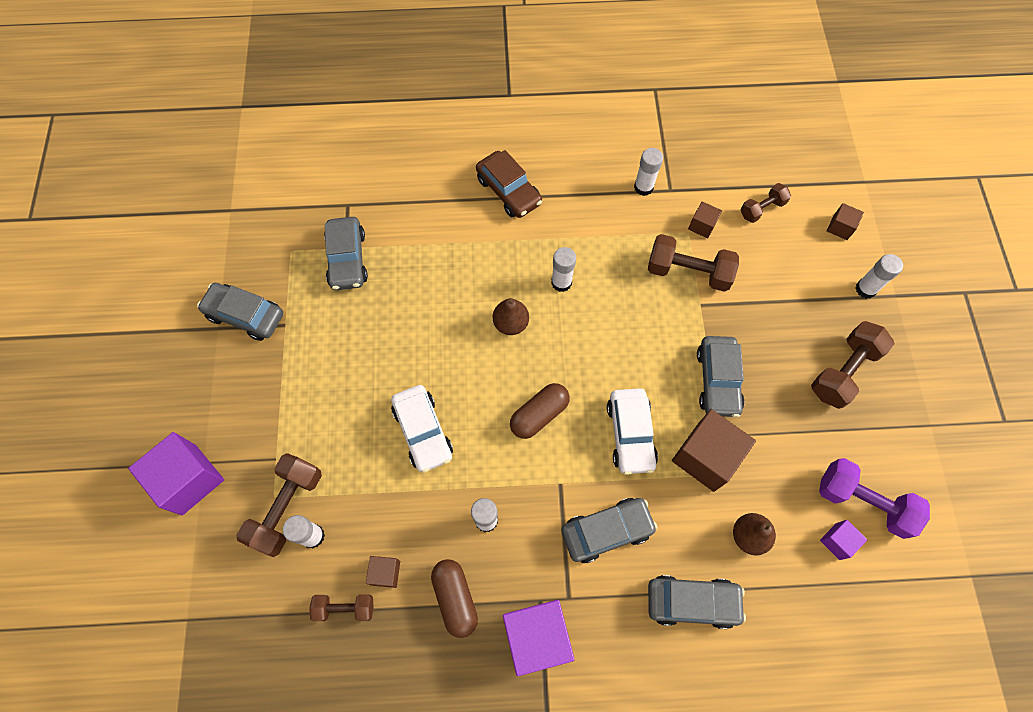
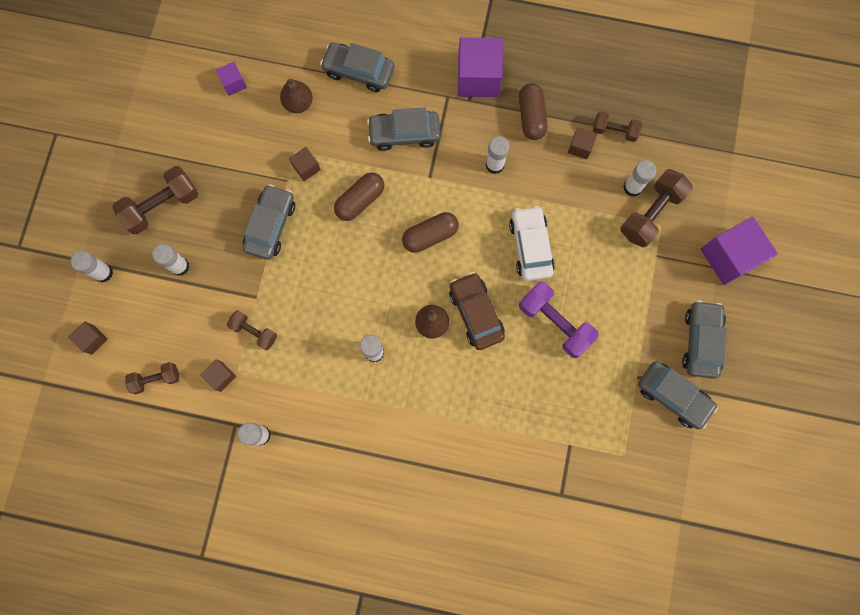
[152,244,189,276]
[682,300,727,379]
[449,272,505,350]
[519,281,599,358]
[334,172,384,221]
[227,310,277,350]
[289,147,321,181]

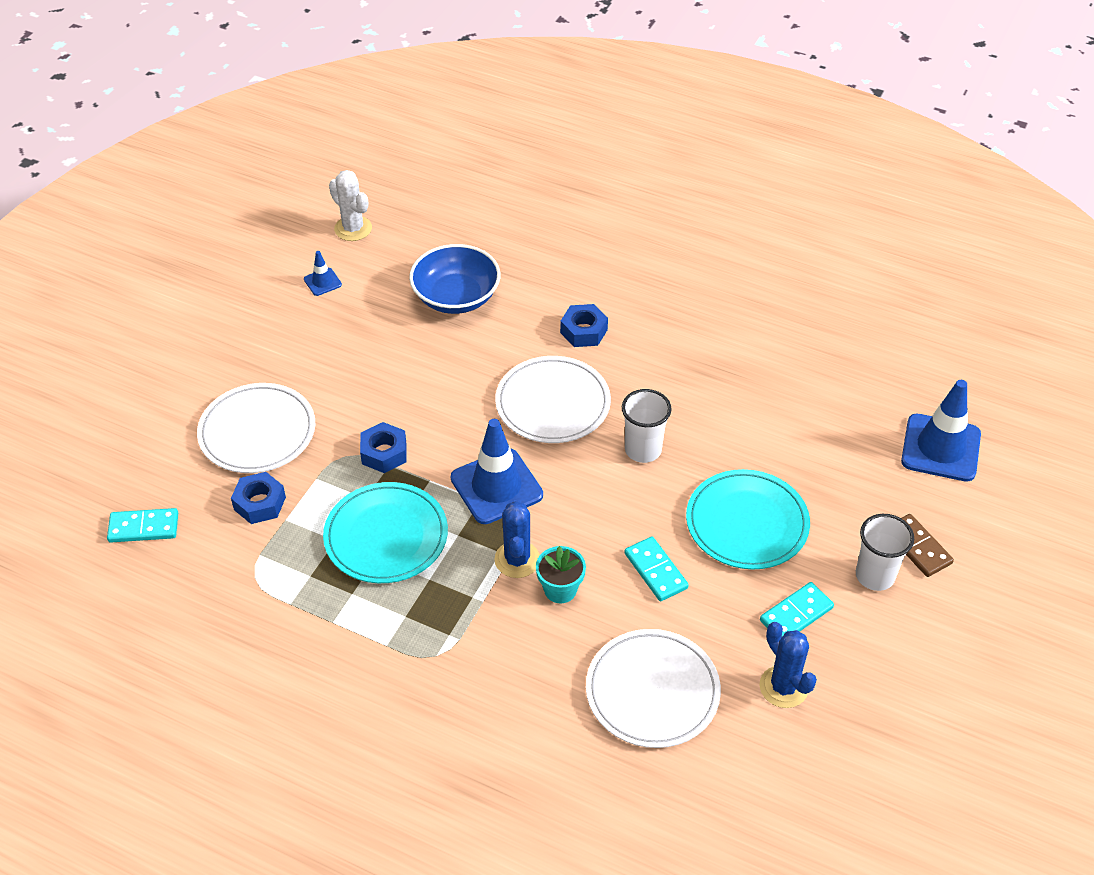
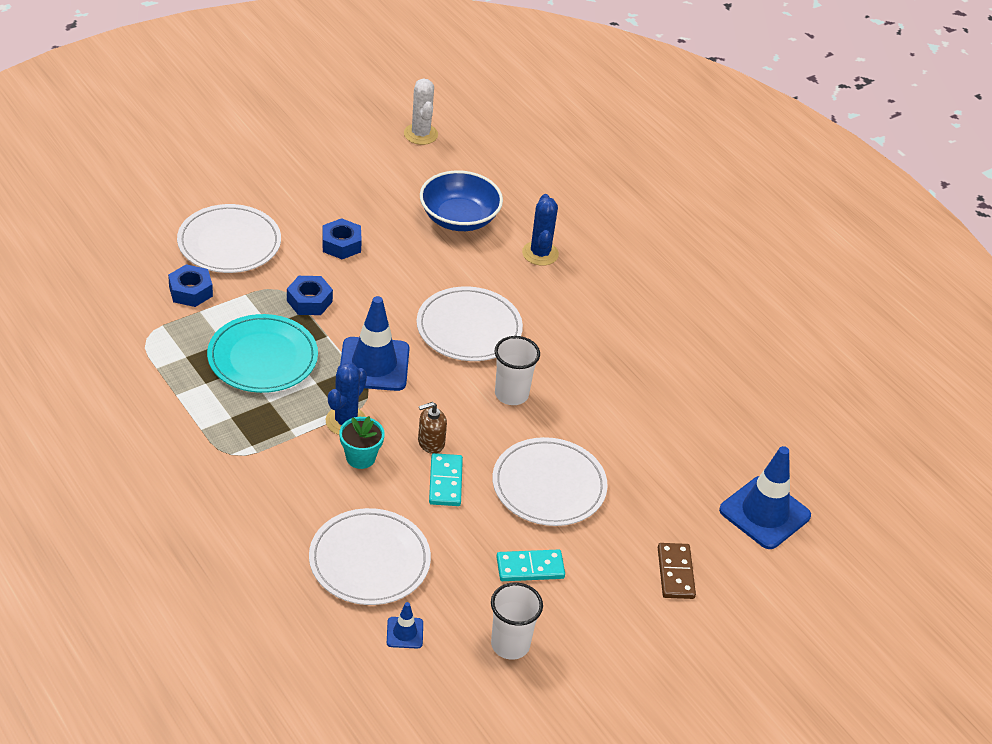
[107,508,178,543] (first image)
[418,402,447,454]
[387,602,423,648]
[322,218,362,259]
[522,194,559,266]
[491,582,543,660]
[492,437,608,526]

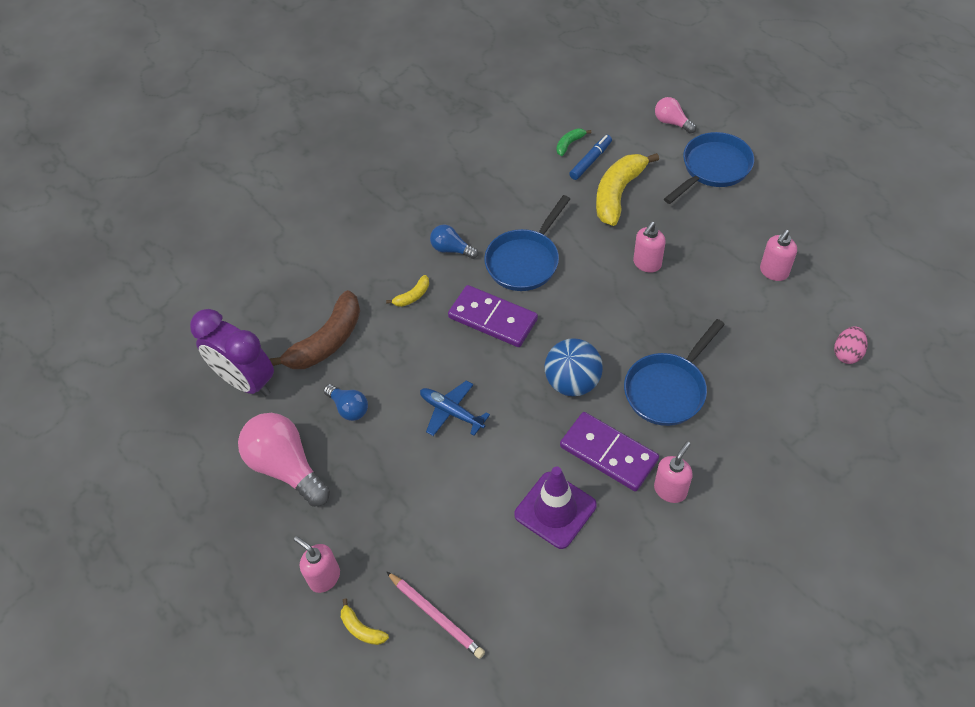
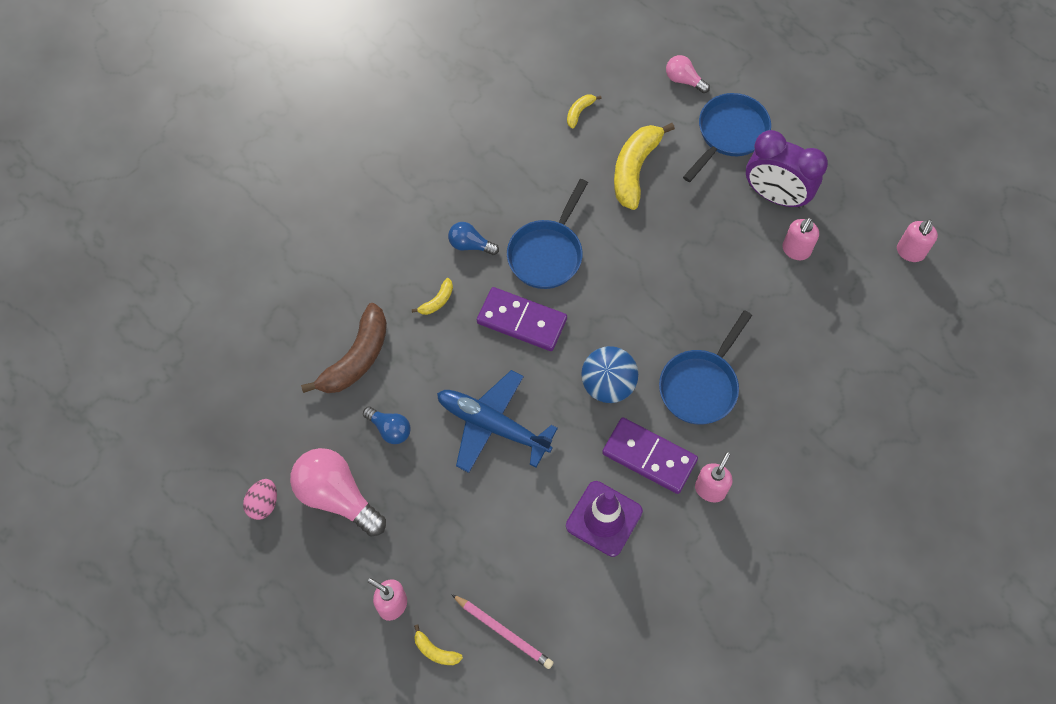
[569,135,612,180] (first image)
[746,130,828,209]
[897,219,938,262]
[243,479,277,520]
[567,95,602,128]
[437,370,558,473]

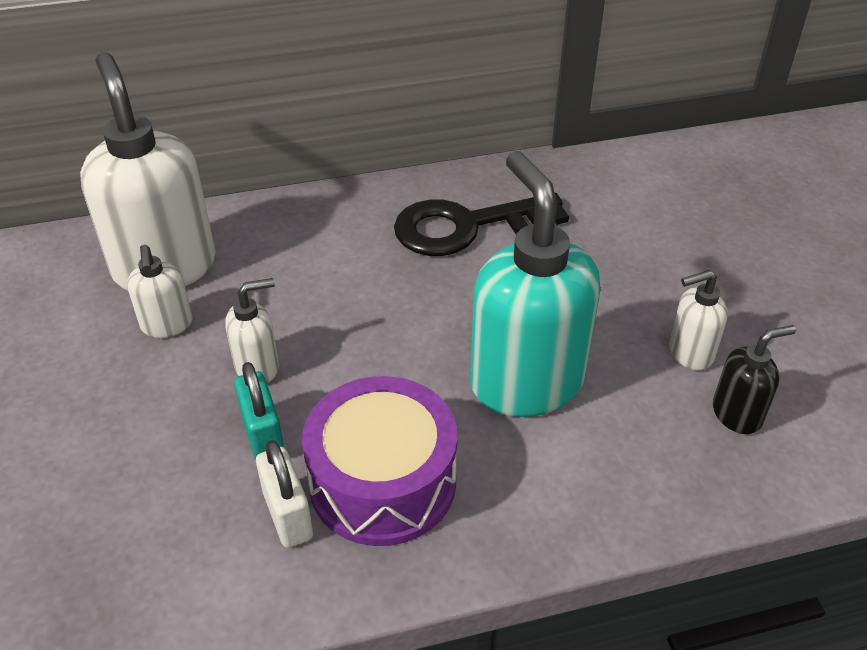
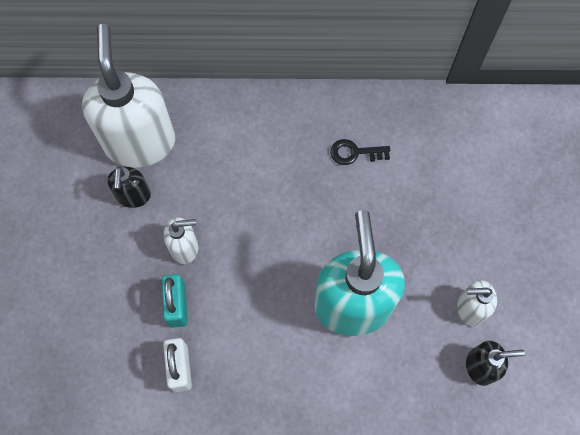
[302,376,458,546] (first image)
[107,166,151,208]
[330,139,390,165]

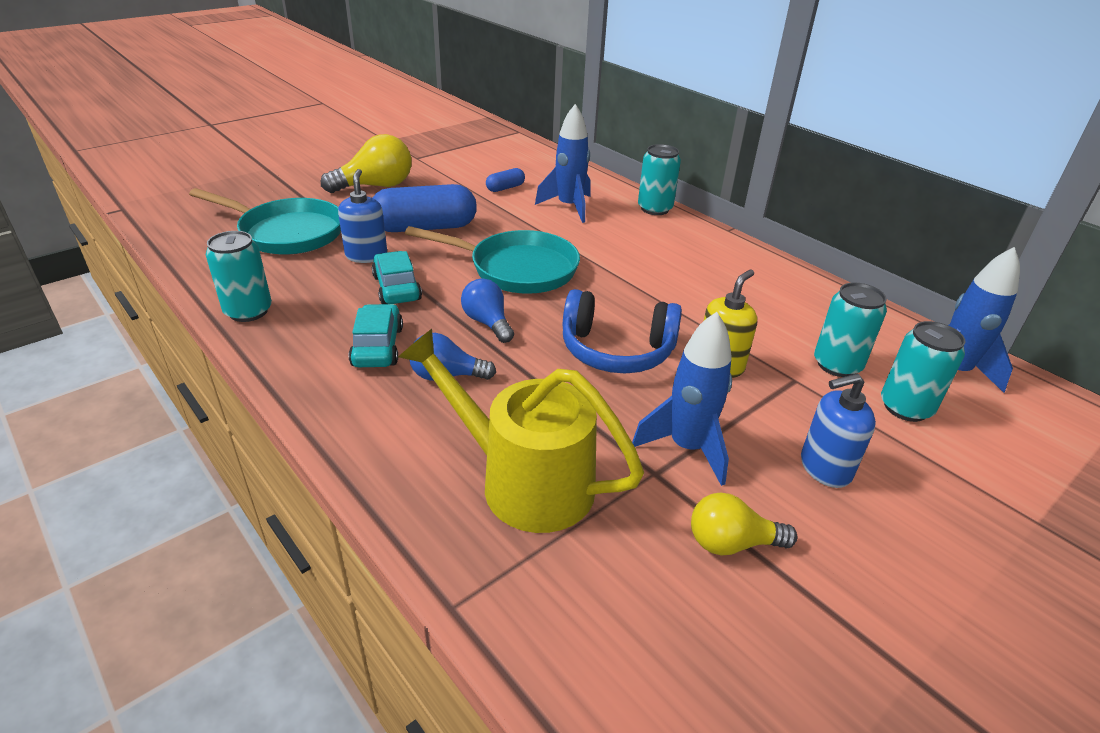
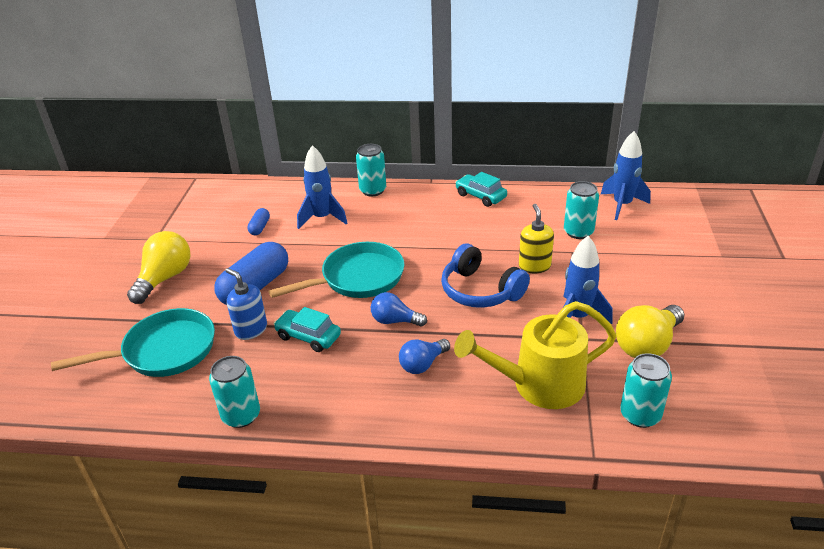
[801,373,876,488] (first image)
[455,172,507,207]
[620,353,672,428]
[441,243,530,308]
[616,305,684,358]

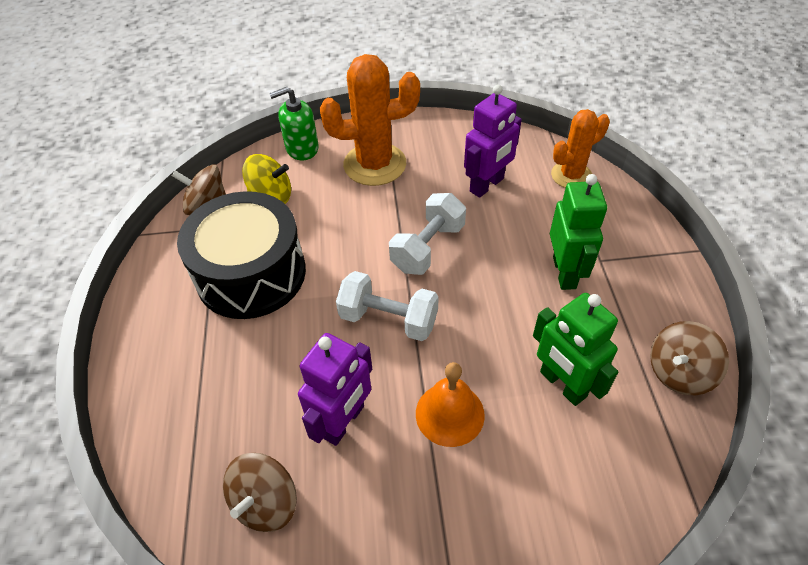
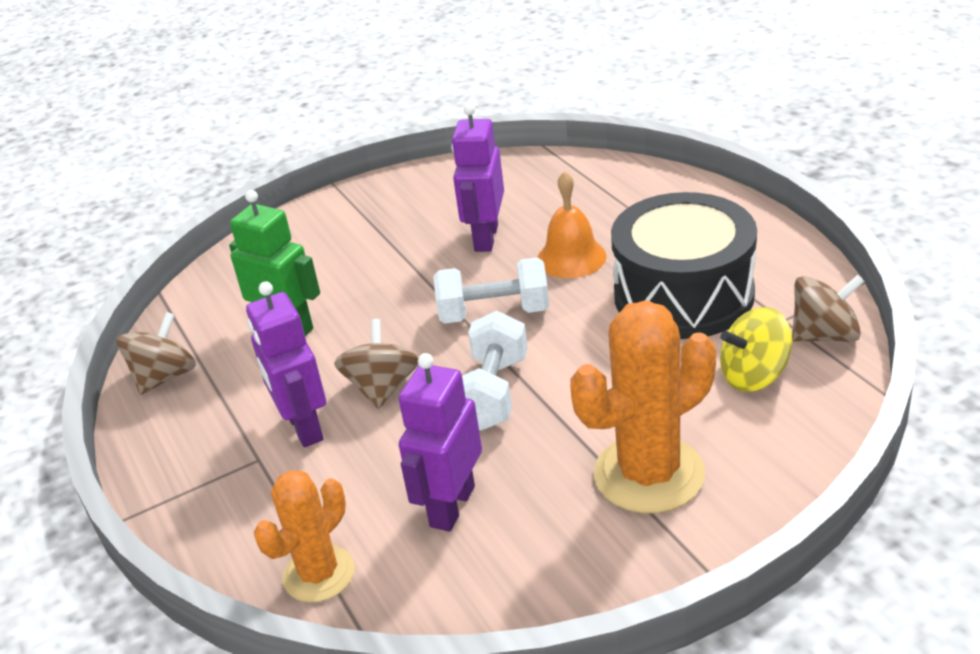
[269,87,318,160] (first image)
[334,319,418,409]
[537,171,606,278]
[246,281,326,447]

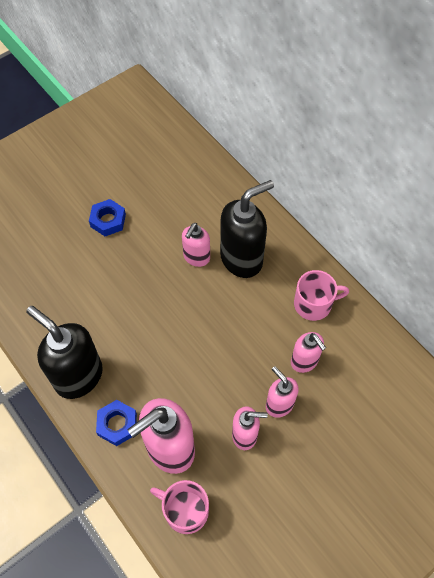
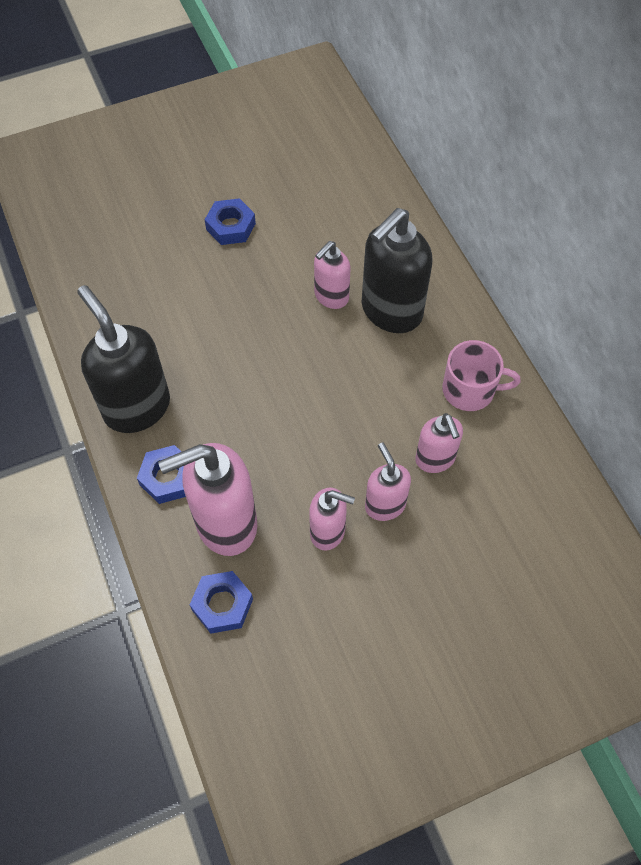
[190,571,253,634]
[362,208,432,333]

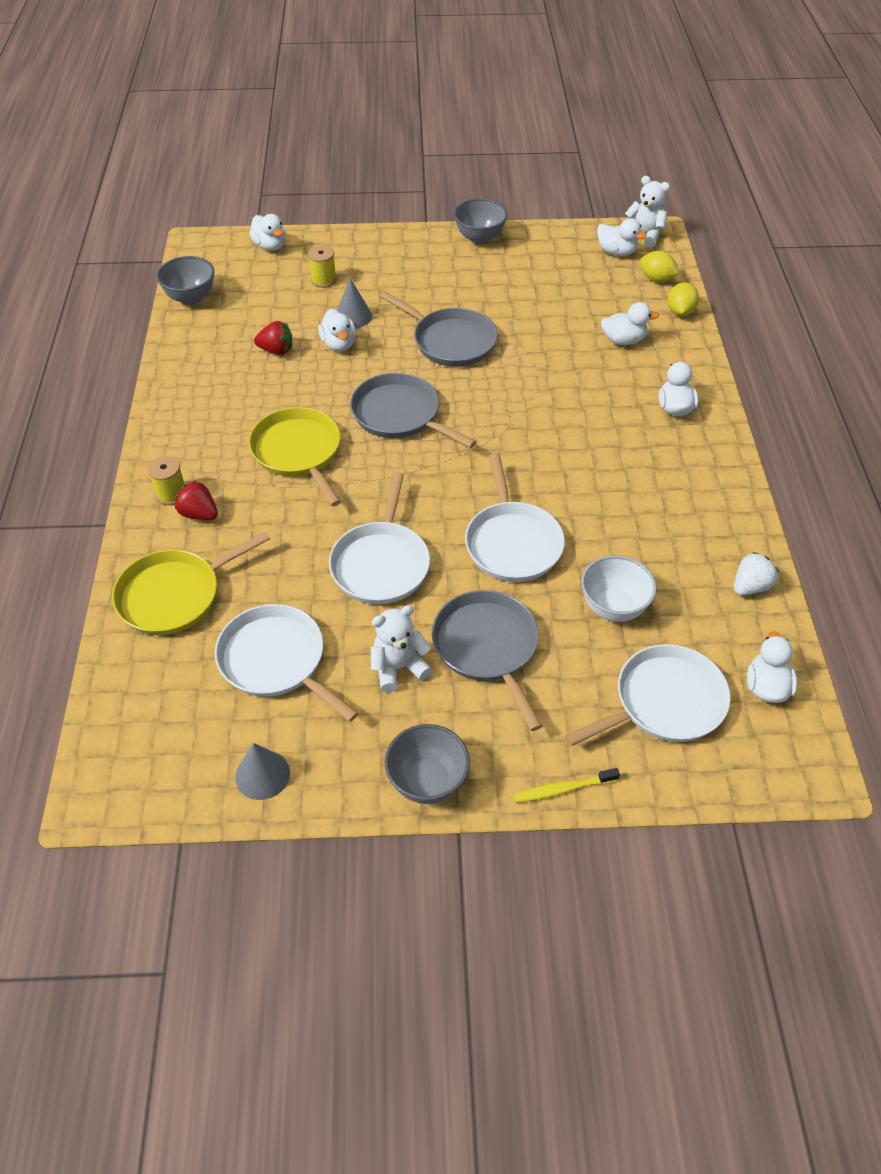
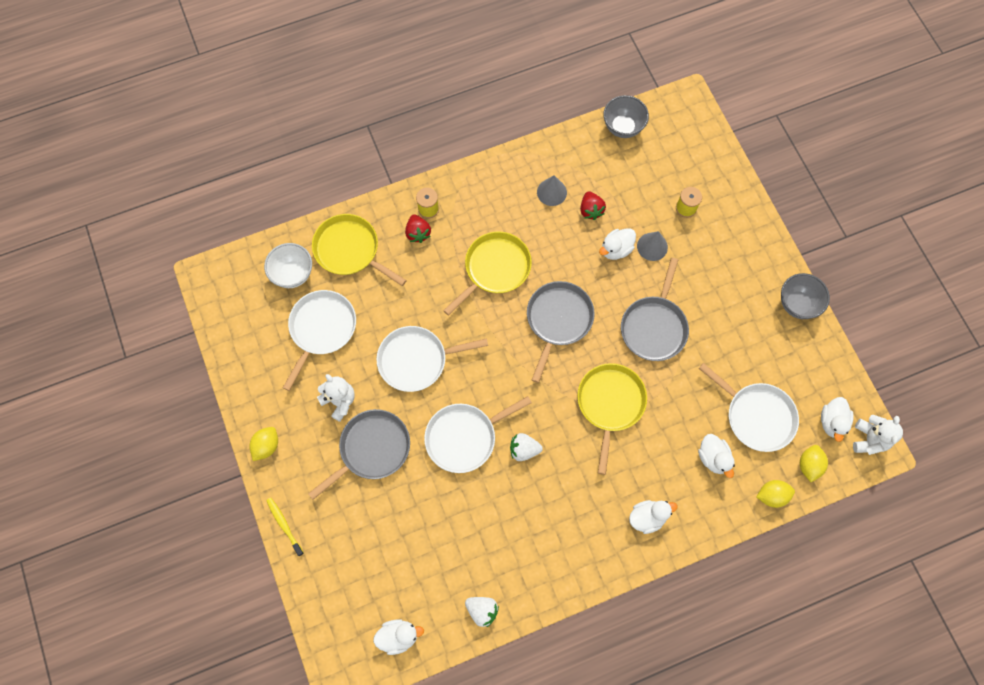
[249,214,285,251] (first image)
[510,433,543,461]
[577,363,647,475]
[537,175,567,206]
[699,363,799,452]
[264,243,312,288]
[249,427,278,461]
[405,214,431,243]

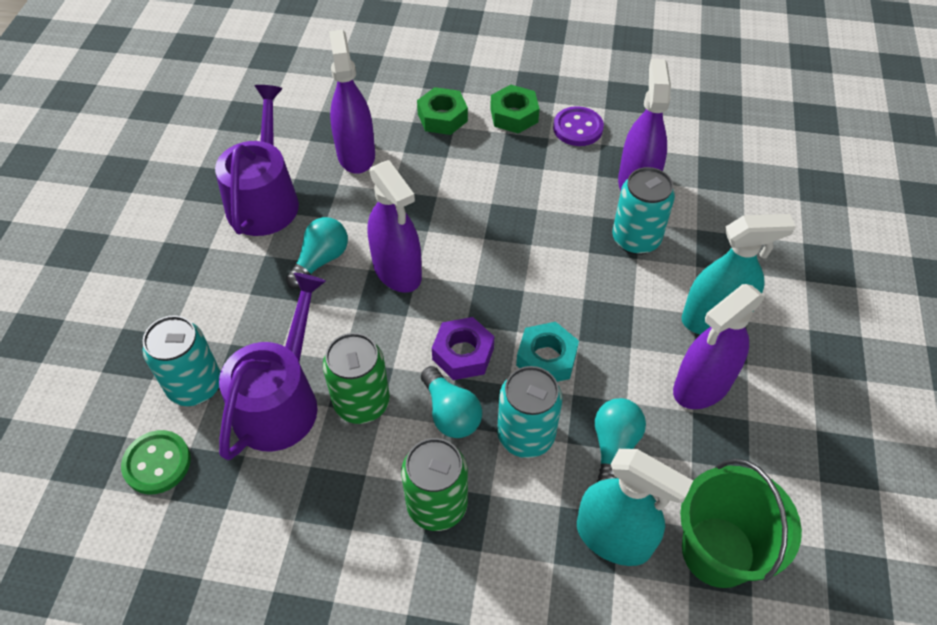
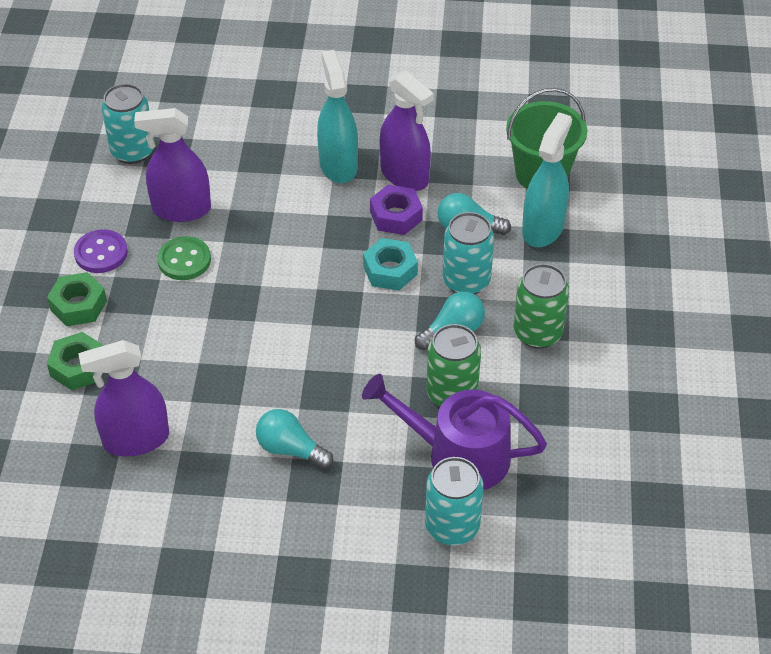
[215,85,299,236] (first image)
[367,160,422,293] (first image)
[157,236,211,280]
[370,185,423,235]
[102,84,155,164]

